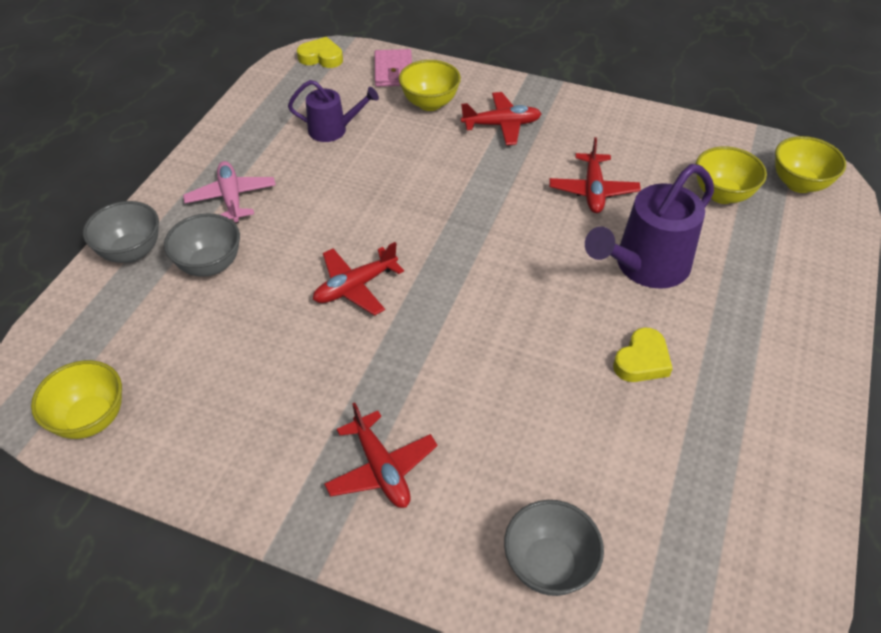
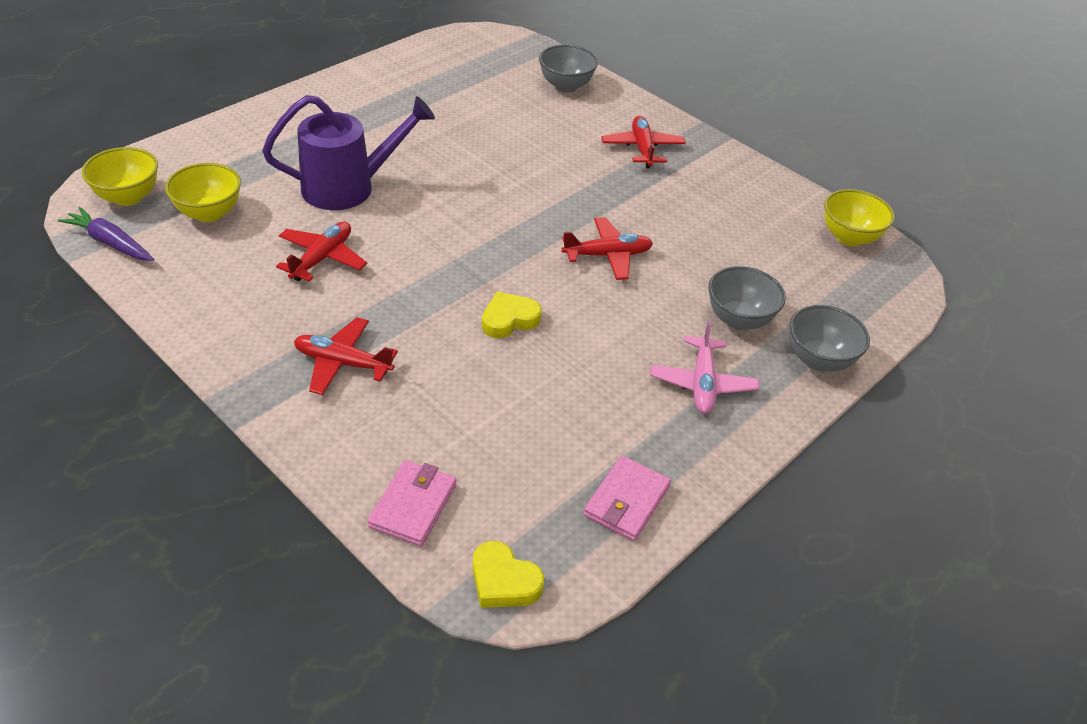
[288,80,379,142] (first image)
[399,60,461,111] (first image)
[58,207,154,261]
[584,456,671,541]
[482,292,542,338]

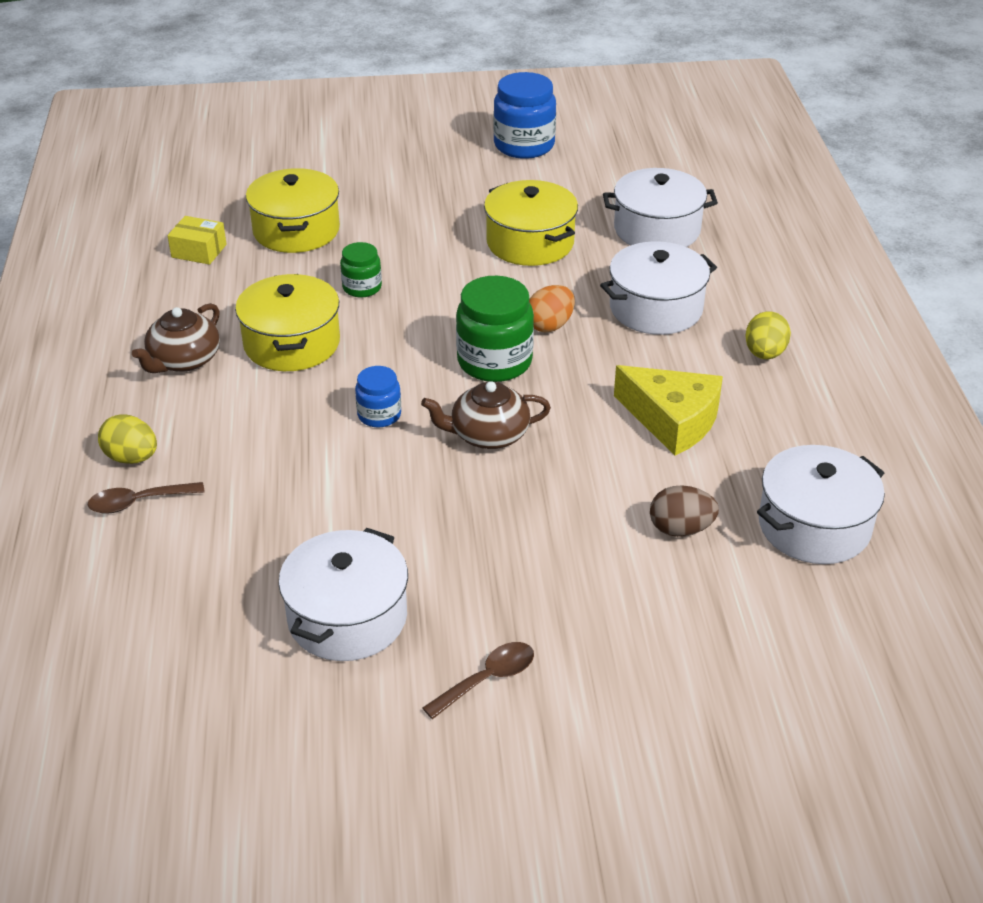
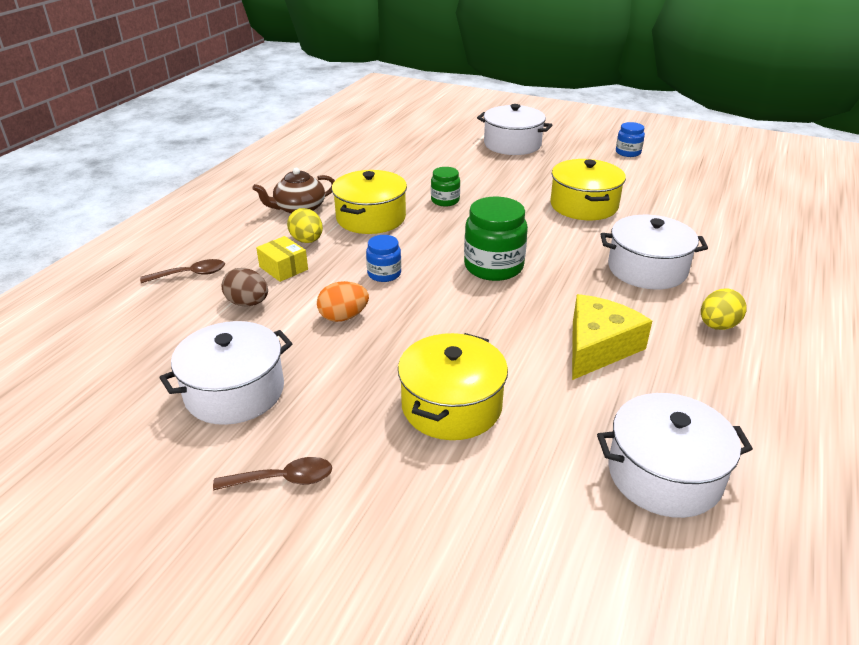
[421,381,551,449] (first image)
[287,208,323,243]
[256,236,308,282]
[398,333,508,440]
[317,281,369,322]
[477,104,552,155]
[222,268,268,306]
[140,259,225,283]
[572,294,652,380]
[616,122,645,157]

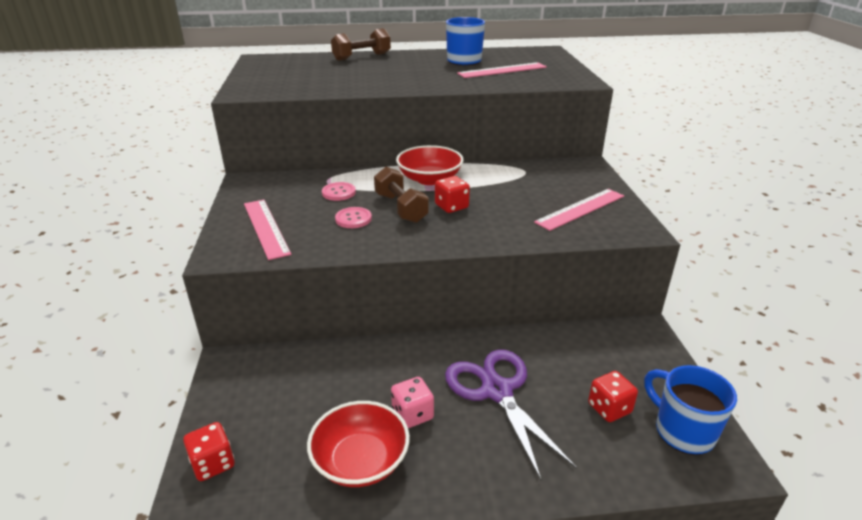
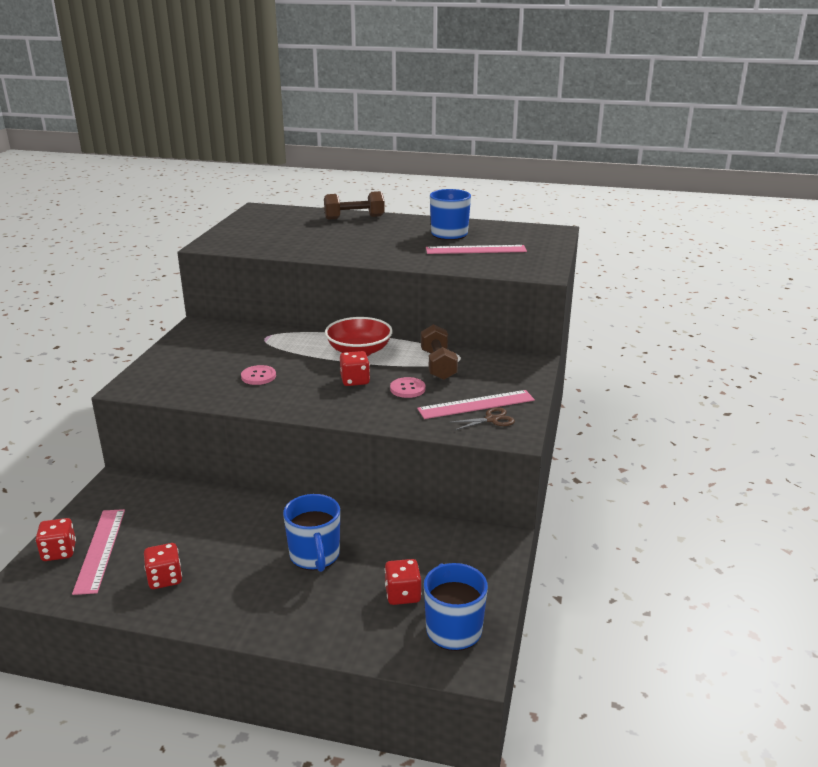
[391,377,434,428] (first image)
[451,407,515,430]
[72,509,125,595]
[390,377,425,398]
[421,324,458,380]
[144,543,182,589]
[283,494,340,572]

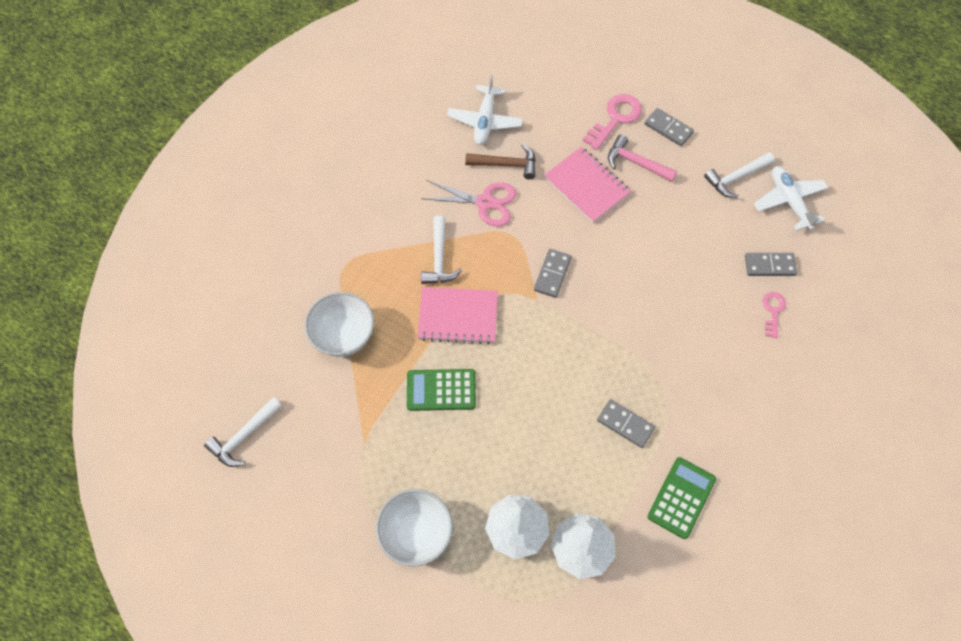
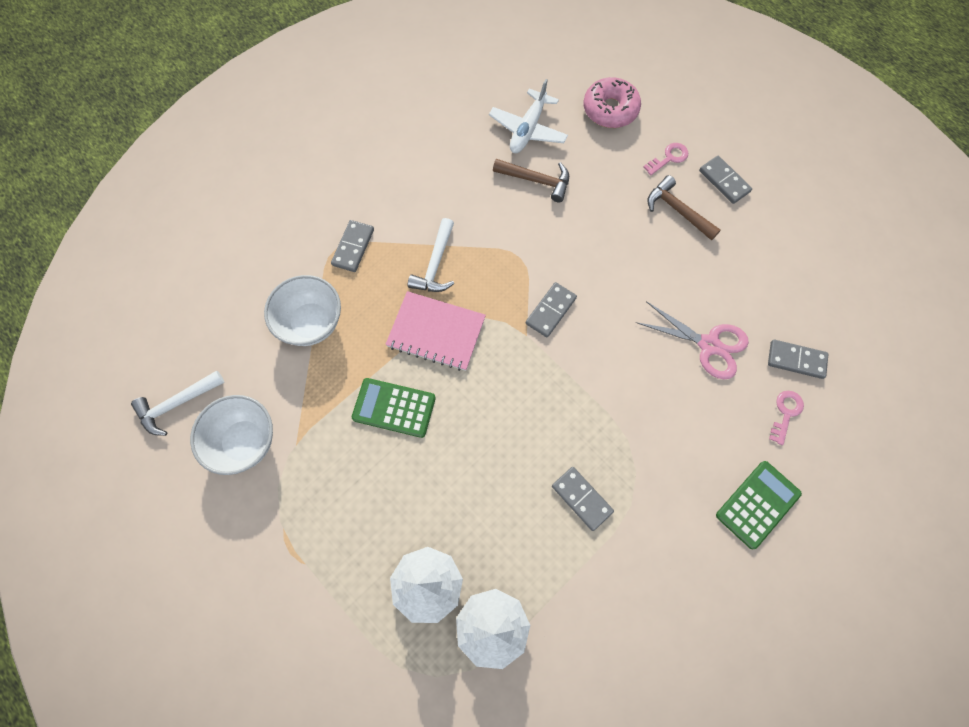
[544,147,631,223] (first image)
[704,152,775,198] (first image)
[754,166,828,231] (first image)
[331,220,374,272]
[584,77,641,128]
[190,395,273,475]
[636,301,749,379]
[716,461,802,549]
[648,175,721,241]
[643,143,688,175]

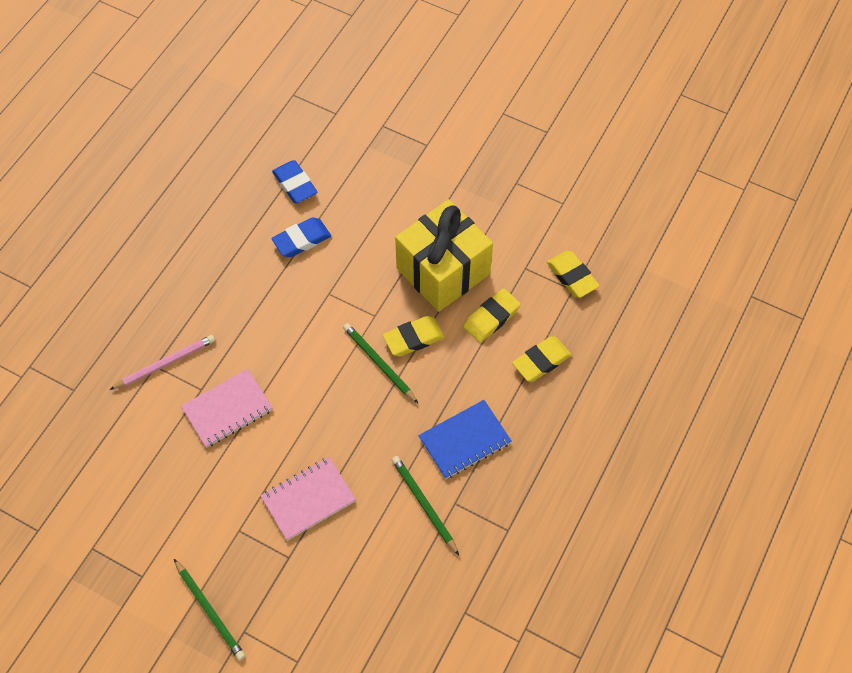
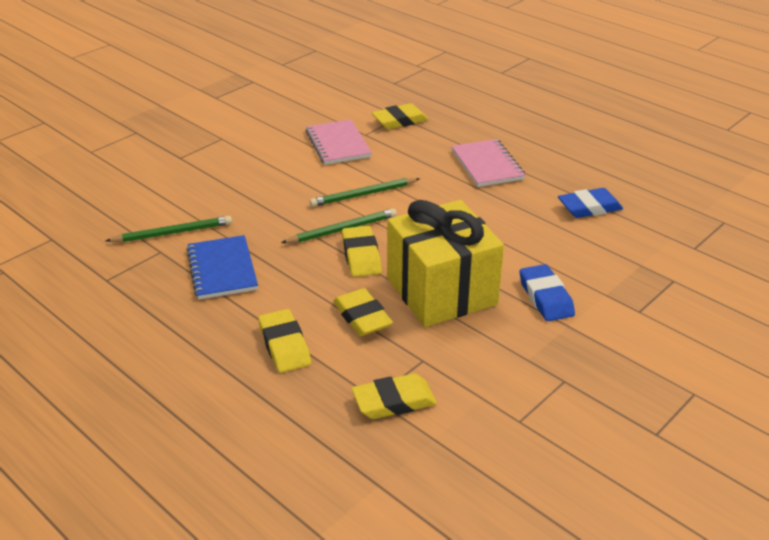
[310,178,420,207]
[451,139,526,187]
[519,264,575,321]
[372,103,428,129]

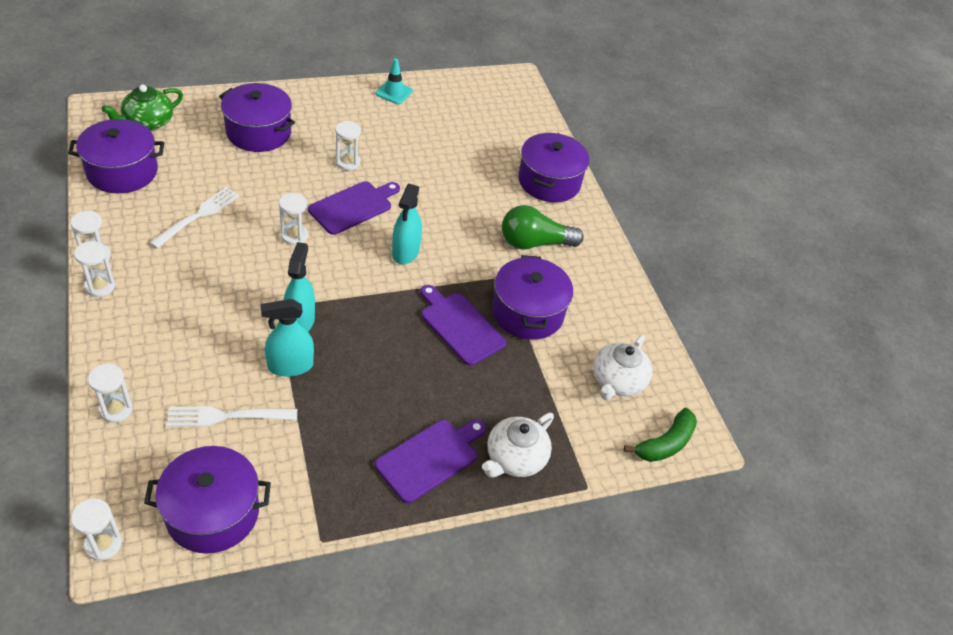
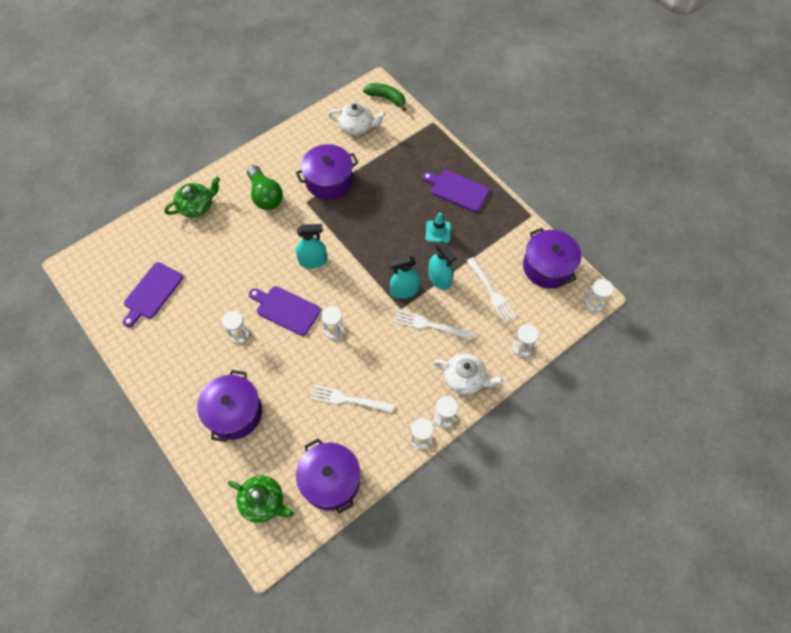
[394,310,473,340]
[426,212,451,243]
[123,262,183,327]
[433,353,503,395]
[164,177,220,217]

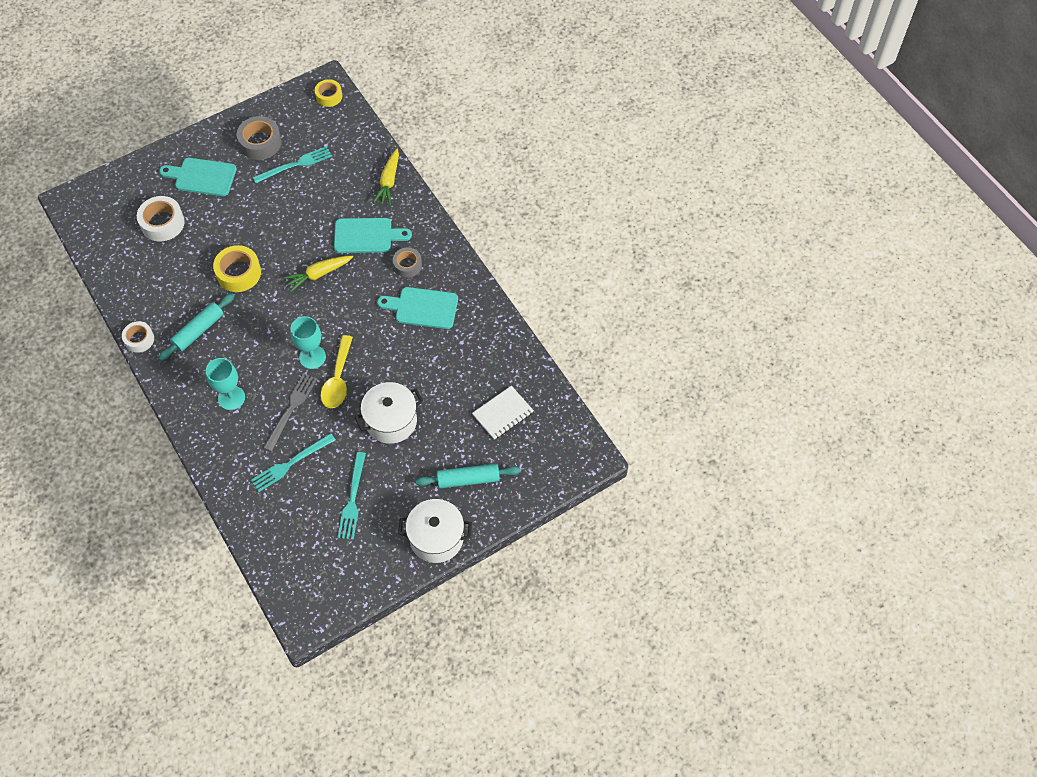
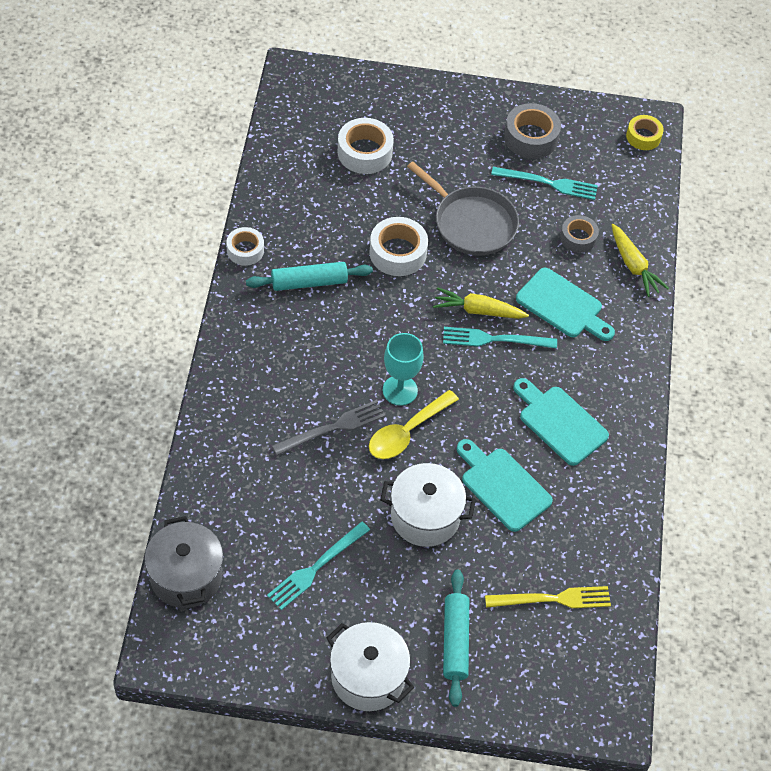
[206,358,245,410] (first image)
[145,516,223,608]
[407,162,519,256]
[457,439,553,532]
[443,327,557,349]
[560,215,599,253]
[485,586,611,608]
[369,217,428,276]
[612,224,669,297]
[443,570,469,707]

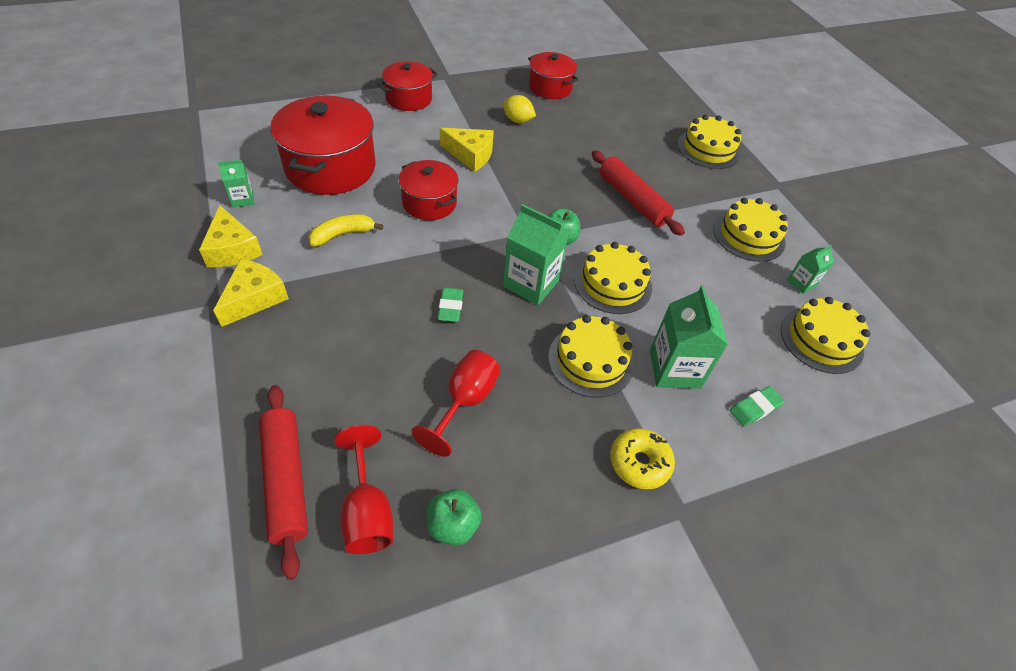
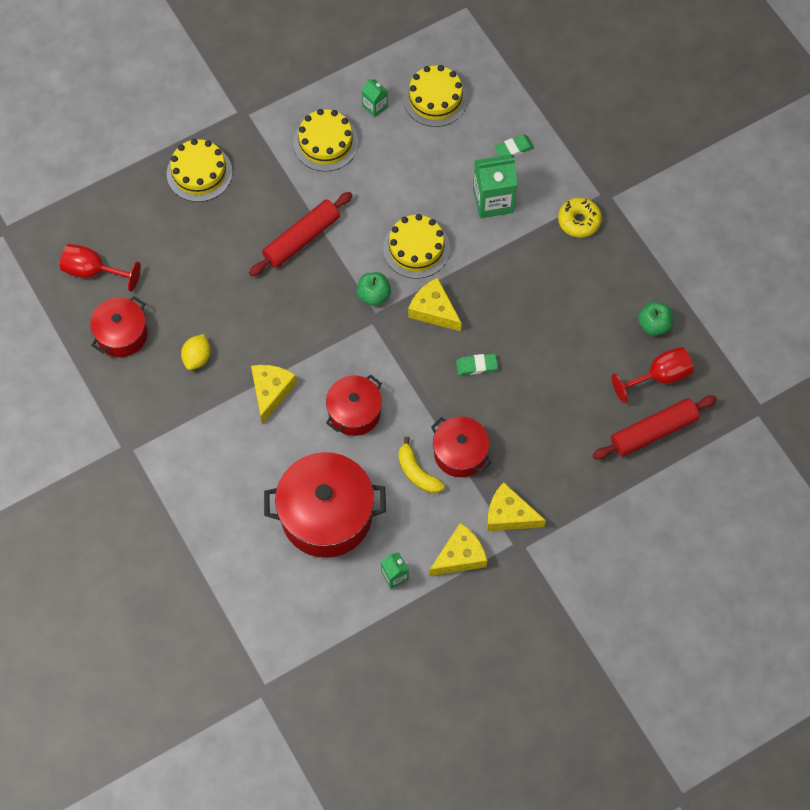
[548,315,634,398] (first image)
[431,417,491,477]
[60,244,141,292]
[408,278,461,331]
[494,135,534,157]

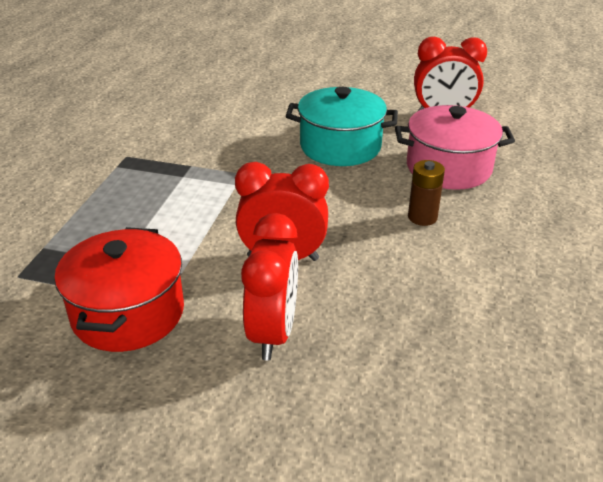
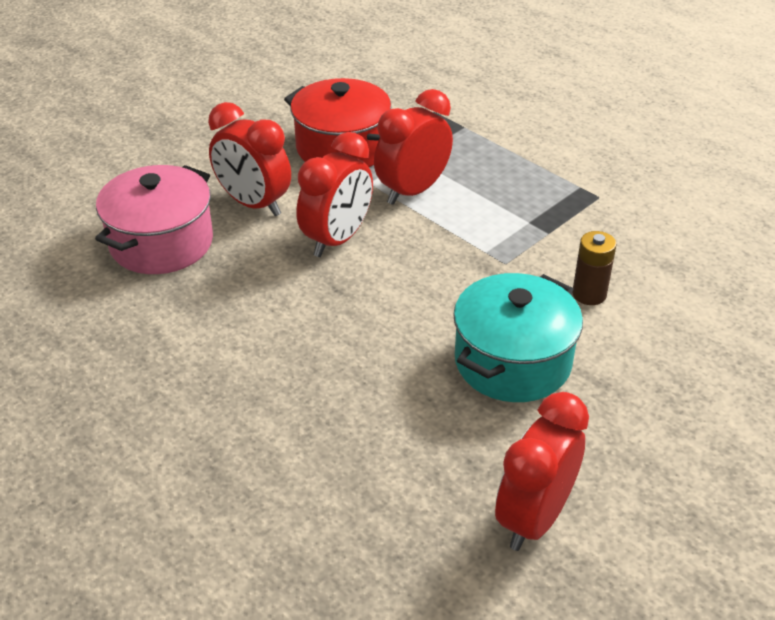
[374,89,453,205]
[95,165,213,274]
[572,231,617,305]

